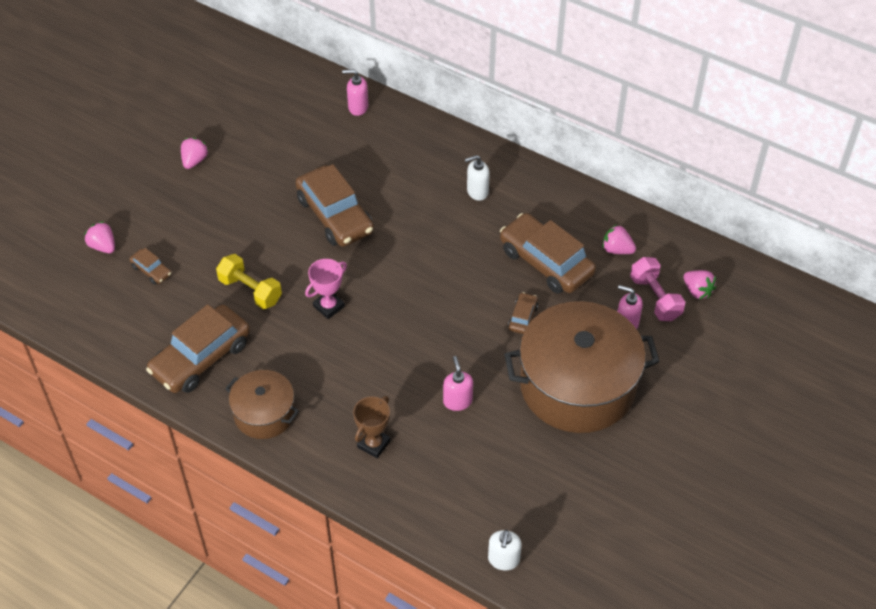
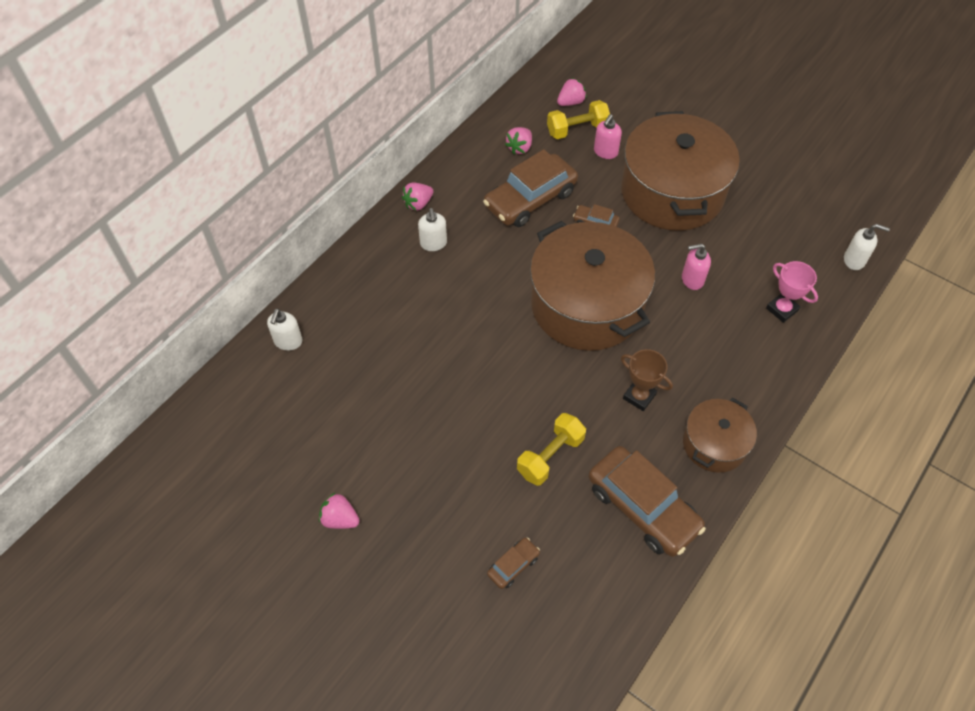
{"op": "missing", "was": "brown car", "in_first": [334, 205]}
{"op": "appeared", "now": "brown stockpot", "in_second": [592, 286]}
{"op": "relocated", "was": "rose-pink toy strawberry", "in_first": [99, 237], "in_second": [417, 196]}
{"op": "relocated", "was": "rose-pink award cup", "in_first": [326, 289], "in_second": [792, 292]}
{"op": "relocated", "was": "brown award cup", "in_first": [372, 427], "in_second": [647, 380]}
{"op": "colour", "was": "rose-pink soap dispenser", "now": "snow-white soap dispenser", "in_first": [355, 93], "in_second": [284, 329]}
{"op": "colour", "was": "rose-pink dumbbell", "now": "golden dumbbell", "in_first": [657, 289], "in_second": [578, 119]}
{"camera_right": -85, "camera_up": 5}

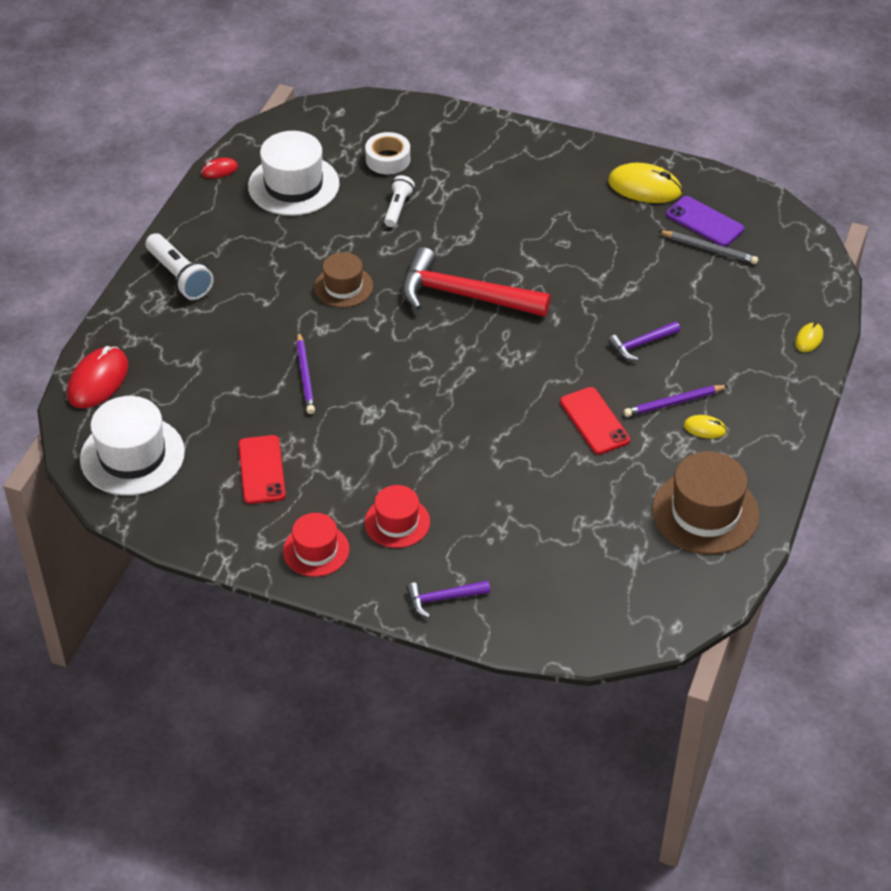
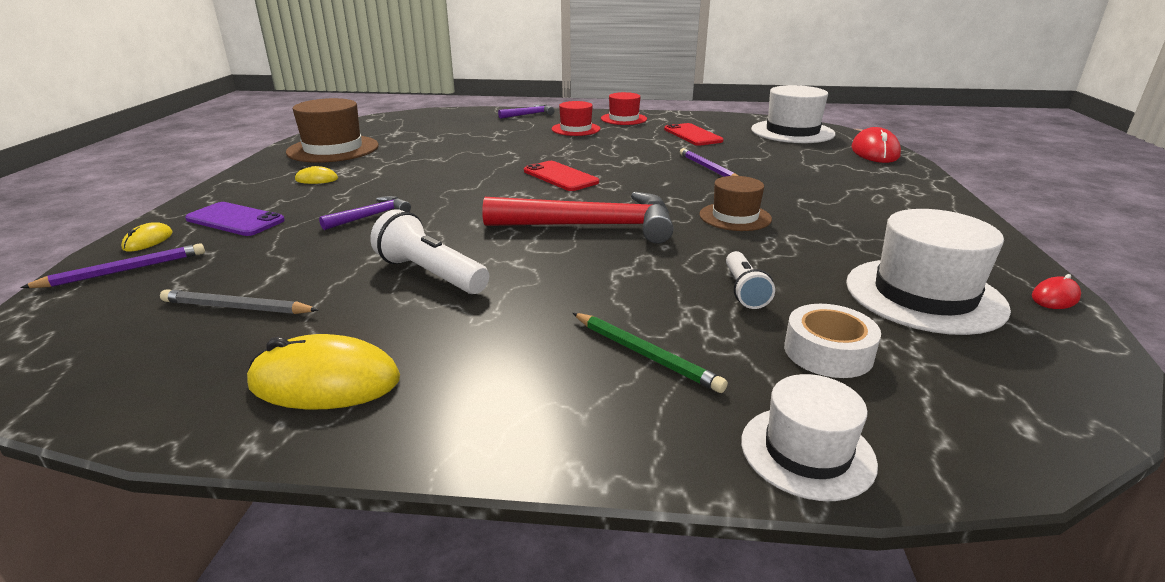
{"op": "appeared", "now": "leaf-green pencil", "in_second": [650, 353]}
{"op": "appeared", "now": "snow-white tall hat", "in_second": [809, 437]}
{"op": "relocated", "was": "snow-white flashlight", "in_first": [180, 266], "in_second": [429, 251]}
{"op": "relocated", "was": "scarlet phone", "in_first": [595, 420], "in_second": [561, 176]}
{"op": "relocated", "was": "purple pencil", "in_first": [676, 401], "in_second": [112, 265]}
{"op": "relocated", "was": "purple phone", "in_first": [705, 221], "in_second": [235, 219]}
{"camera_right": 165, "camera_up": -20}

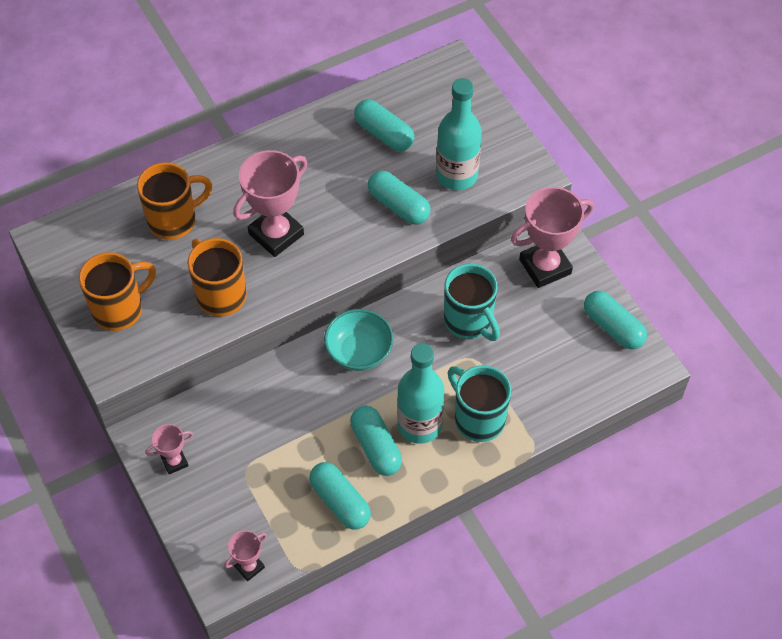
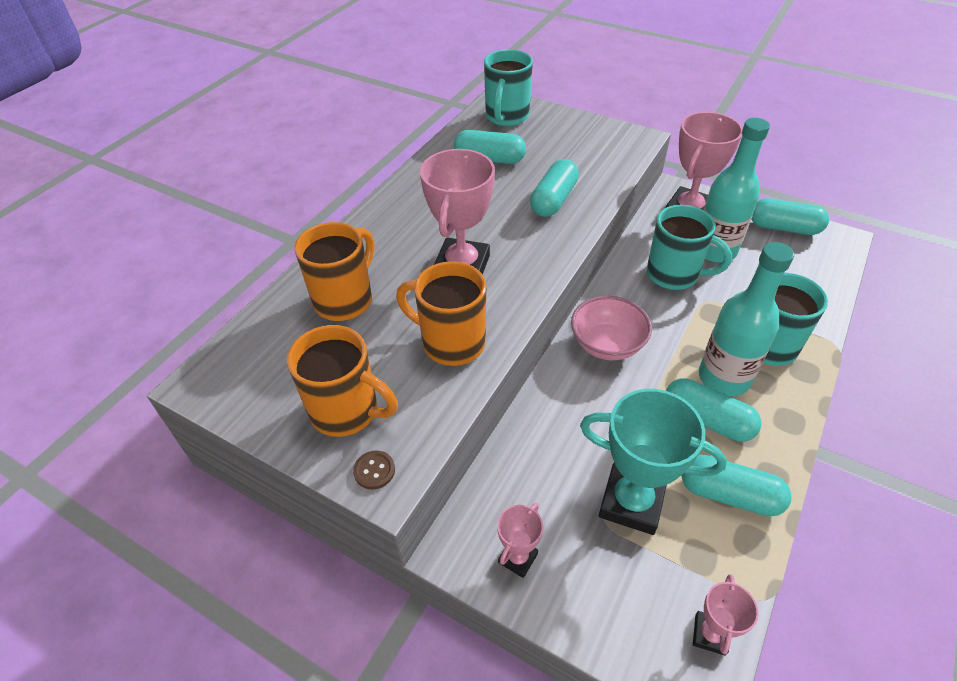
{"op": "appeared", "now": "brown shirt button", "in_second": [374, 470]}
{"op": "appeared", "now": "aqua mug", "in_second": [508, 87]}
{"op": "appeared", "now": "aqua award cup", "in_second": [653, 462]}
{"op": "relocated", "was": "aqua drink bottle", "in_first": [459, 134], "in_second": [737, 190]}
{"op": "colour", "was": "aqua deep dish", "now": "rose-pink deep dish", "in_first": [359, 340], "in_second": [611, 328]}
{"op": "spun", "was": "orange mug", "in_first": [117, 291], "in_second": [342, 381], "clockwise": 90}
{"op": "spun", "was": "aqua pill", "in_first": [399, 198], "in_second": [554, 188], "clockwise": -75}
{"camera_right": -30, "camera_up": -10}

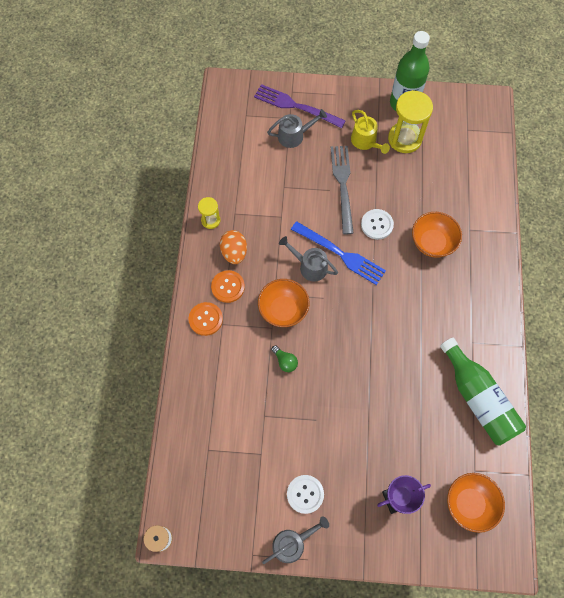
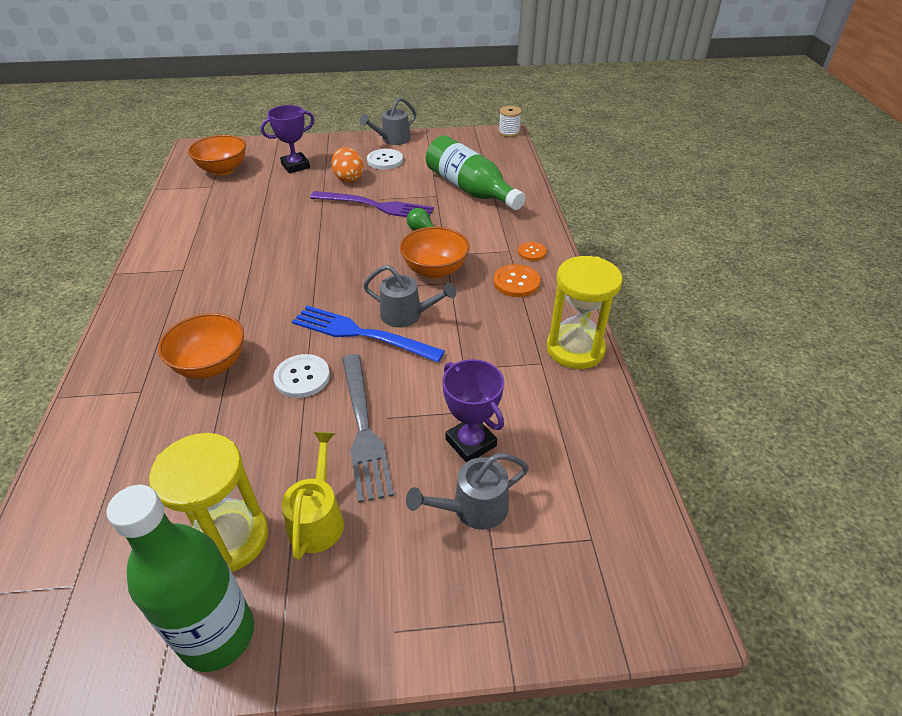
{"op": "appeared", "now": "purple award cup", "in_second": [473, 410]}
{"op": "relocated", "was": "orange toy egg", "in_first": [233, 247], "in_second": [347, 165]}
{"op": "relocated", "was": "purple dinner fork", "in_first": [300, 106], "in_second": [372, 204]}
{"op": "relocated", "was": "leaf-green drink bottle", "in_first": [483, 392], "in_second": [476, 172]}
{"op": "spun", "was": "golden watering can", "in_first": [370, 132], "in_second": [312, 496], "clockwise": 45}
{"op": "size", "was": "orange shirt button", "in_first": [205, 319], "in_second": [532, 251], "ratio": 0.65}
{"op": "size", "was": "golden sandglass", "in_first": [209, 213], "in_second": [585, 312], "ratio": 1.85}
{"camera_right": 170, "camera_up": -25}

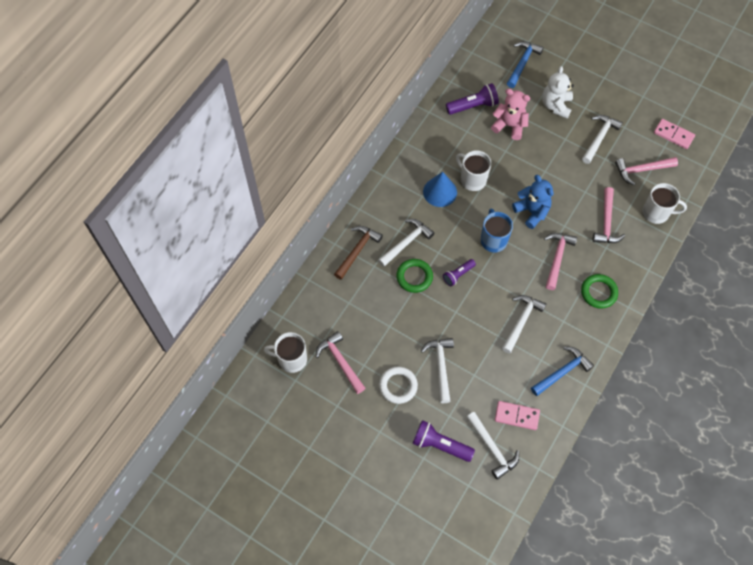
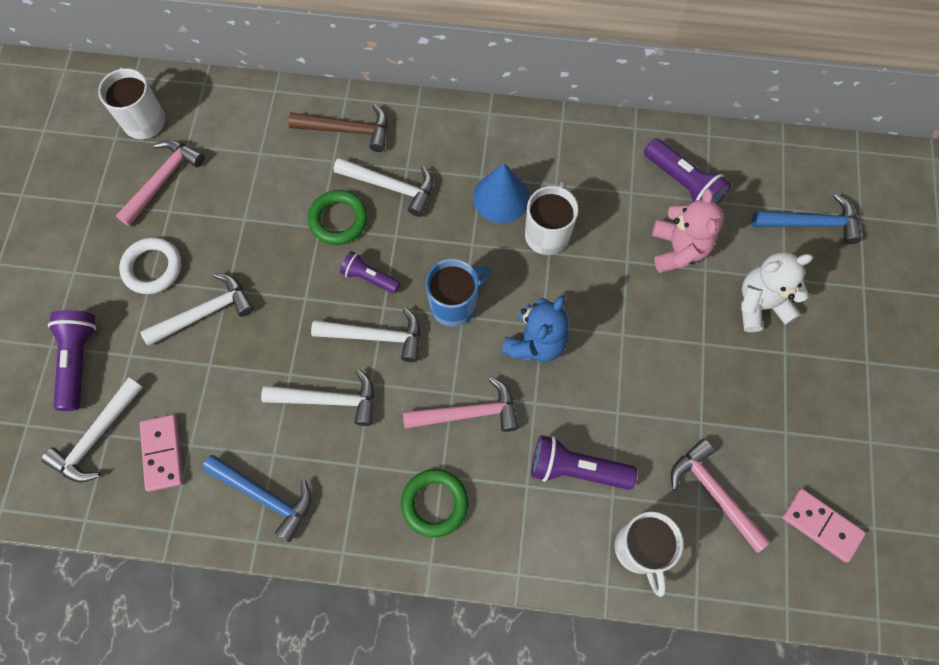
{"op": "relocated", "was": "snow-white claw hammer", "in_first": [602, 139], "in_second": [366, 334]}
{"op": "exchanged", "was": "rose-pink claw hammer", "now": "purple flashlight", "in_first": [609, 215], "in_second": [584, 462]}
{"op": "spun", "was": "rose-pink domino piece", "in_first": [674, 134], "in_second": [824, 526], "clockwise": -60}
{"camera_right": 65, "camera_up": 5}

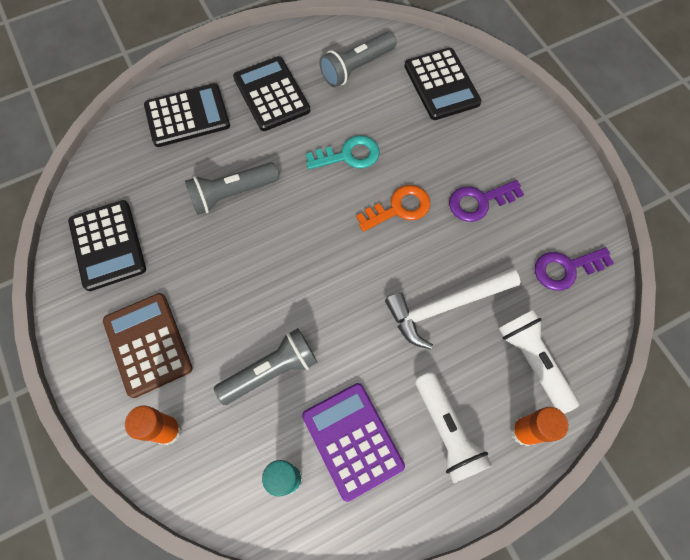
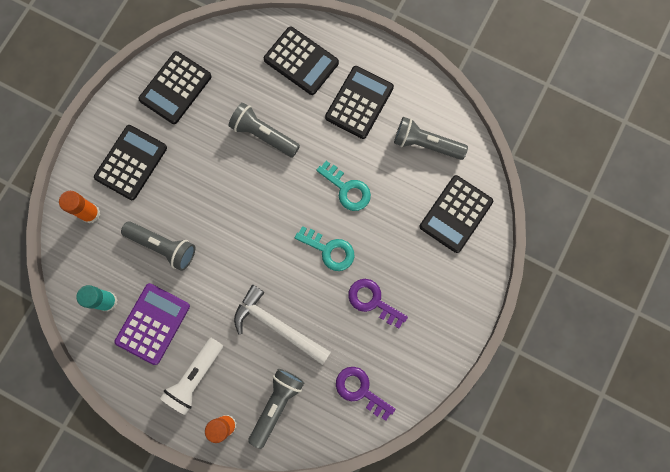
{"op": "colour", "was": "brown calculator", "now": "black calculator", "in_first": [148, 345], "in_second": [130, 162]}
{"op": "colour", "was": "orange door key", "now": "aqua door key", "in_first": [393, 208], "in_second": [324, 248]}
{"op": "colour", "was": "snow-white flashlight", "now": "grey flashlight", "in_first": [539, 362], "in_second": [276, 409]}
{"camera_right": 55, "camera_up": 10}

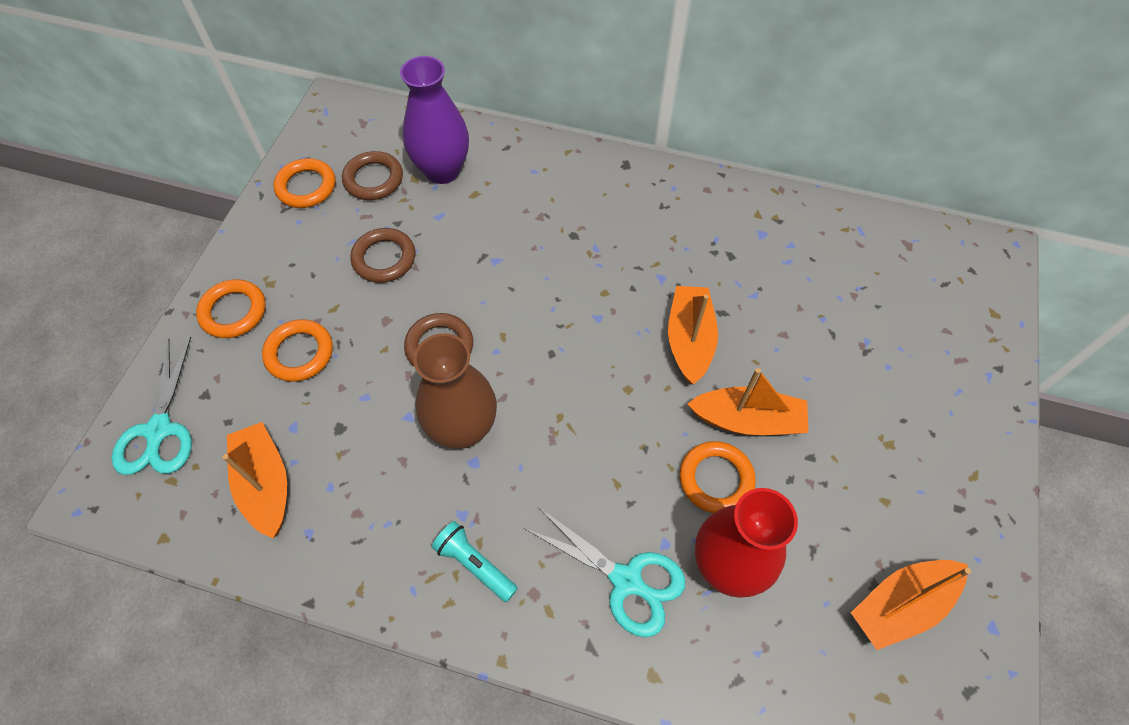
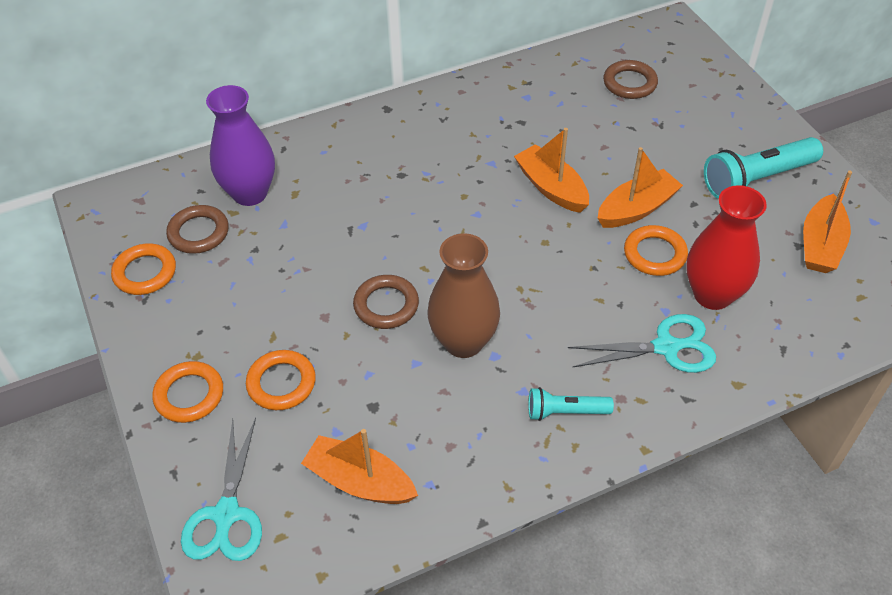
{"op": "appeared", "now": "aqua flashlight", "in_second": [763, 168]}
{"op": "relocated", "was": "brown hoop", "in_first": [382, 255], "in_second": [630, 79]}
{"op": "spun", "was": "aqua scissors", "in_first": [152, 406], "in_second": [221, 489], "clockwise": 45}
{"camera_right": -40, "camera_up": -10}

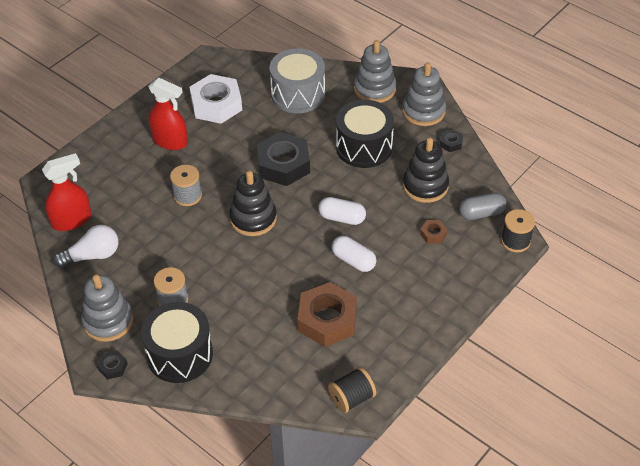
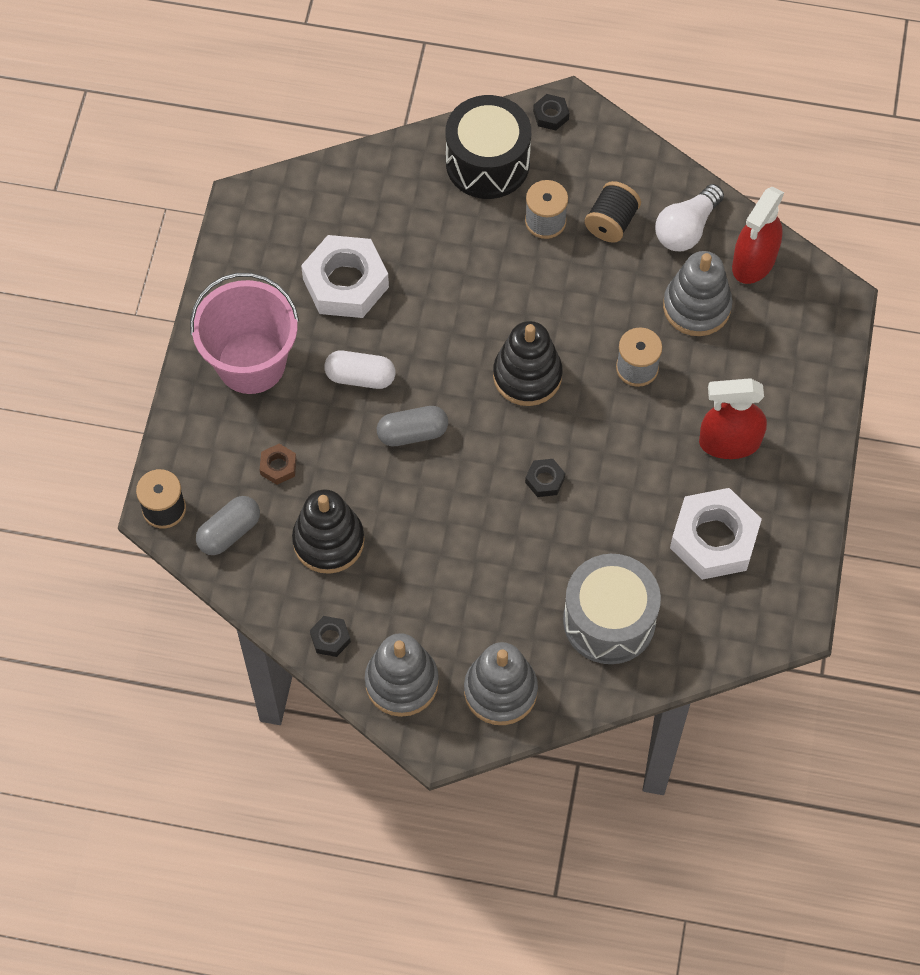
{"op": "missing", "was": "black snare drum", "in_first": [365, 134]}
{"op": "appeared", "now": "rose-pink sand bucket", "in_second": [244, 333]}
{"op": "relocated", "was": "grey stacking toy", "in_first": [107, 308], "in_second": [698, 293]}
{"op": "relocated", "was": "black spool", "in_first": [352, 390], "in_second": [613, 212]}
{"op": "colour", "was": "brown nut", "now": "snow-white nut", "in_first": [327, 314], "in_second": [345, 276]}
{"op": "colour", "was": "snow-white pill", "now": "grey pill", "in_first": [342, 211], "in_second": [412, 426]}
{"op": "size", "was": "black nut", "in_first": [283, 159], "in_second": [545, 478], "ratio": 0.44}
{"camera_right": 150, "camera_up": 15}

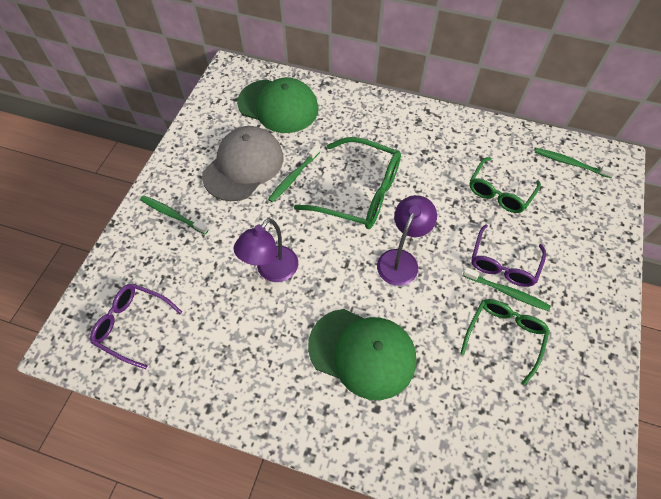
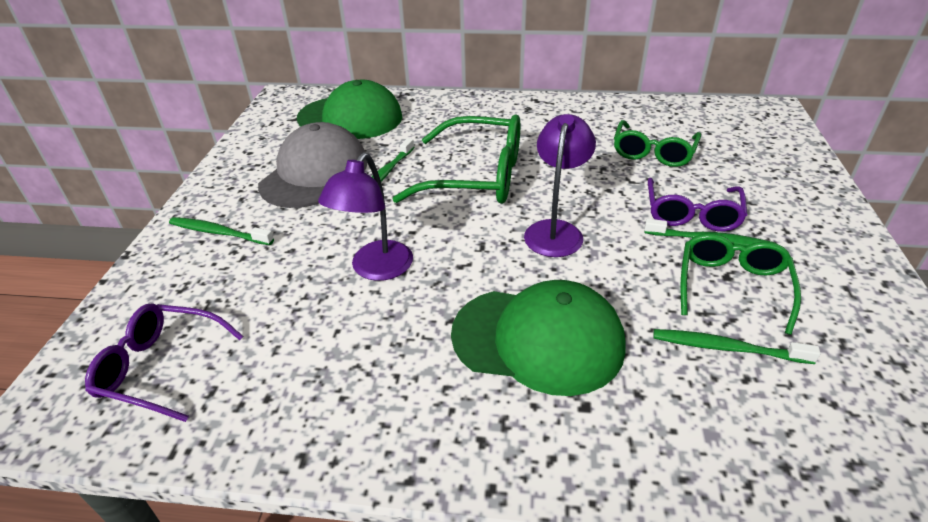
{"op": "relocated", "was": "leaf-green tooth brush", "in_first": [575, 163], "in_second": [736, 346]}
{"camera_right": -10, "camera_up": -20}

